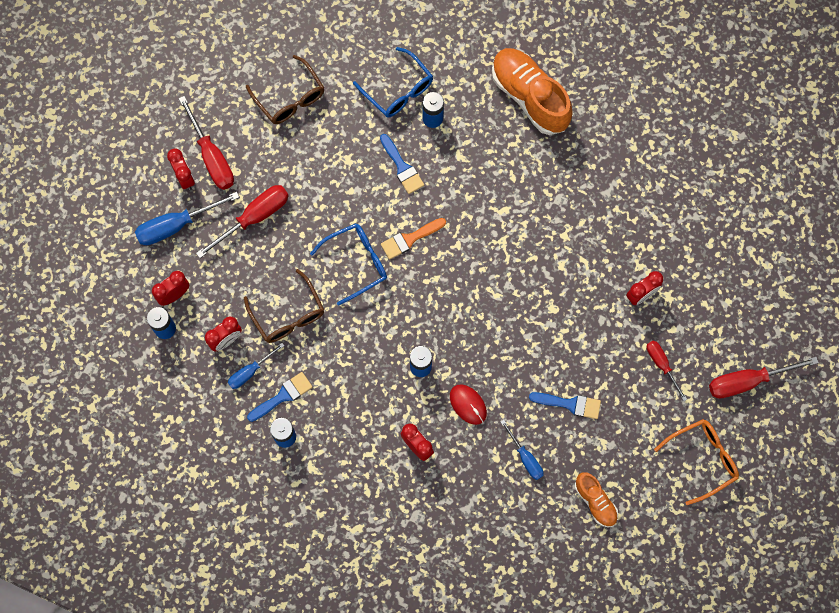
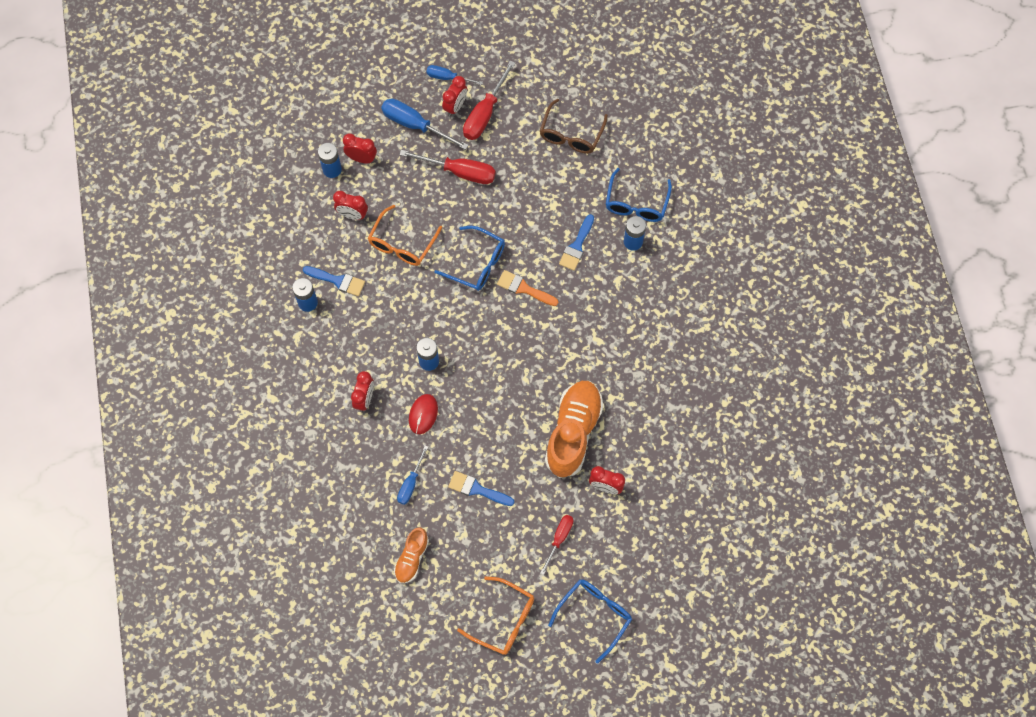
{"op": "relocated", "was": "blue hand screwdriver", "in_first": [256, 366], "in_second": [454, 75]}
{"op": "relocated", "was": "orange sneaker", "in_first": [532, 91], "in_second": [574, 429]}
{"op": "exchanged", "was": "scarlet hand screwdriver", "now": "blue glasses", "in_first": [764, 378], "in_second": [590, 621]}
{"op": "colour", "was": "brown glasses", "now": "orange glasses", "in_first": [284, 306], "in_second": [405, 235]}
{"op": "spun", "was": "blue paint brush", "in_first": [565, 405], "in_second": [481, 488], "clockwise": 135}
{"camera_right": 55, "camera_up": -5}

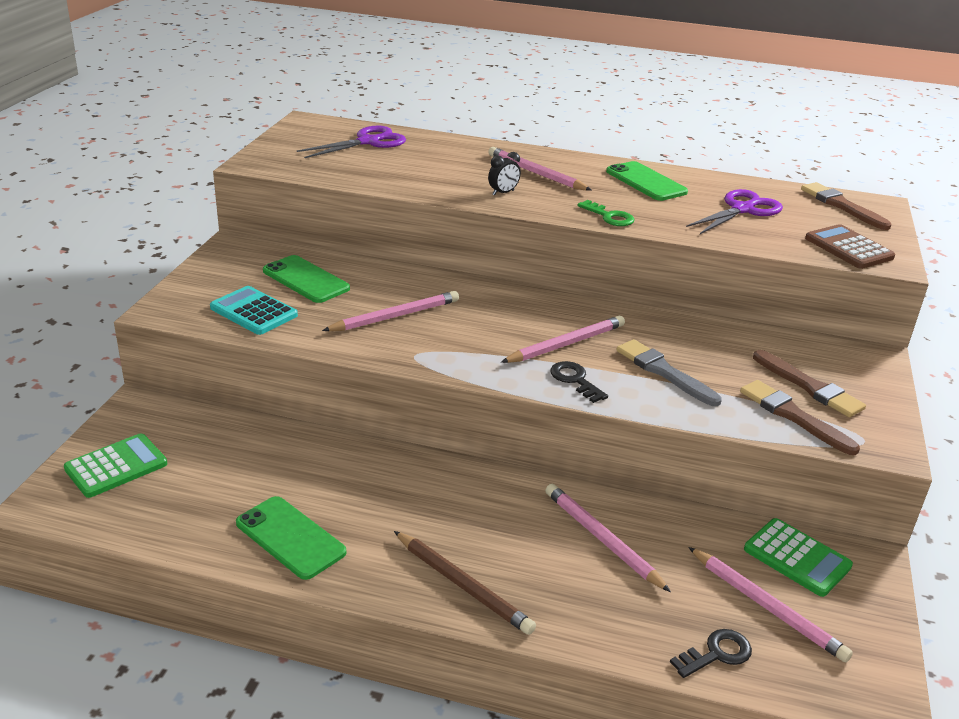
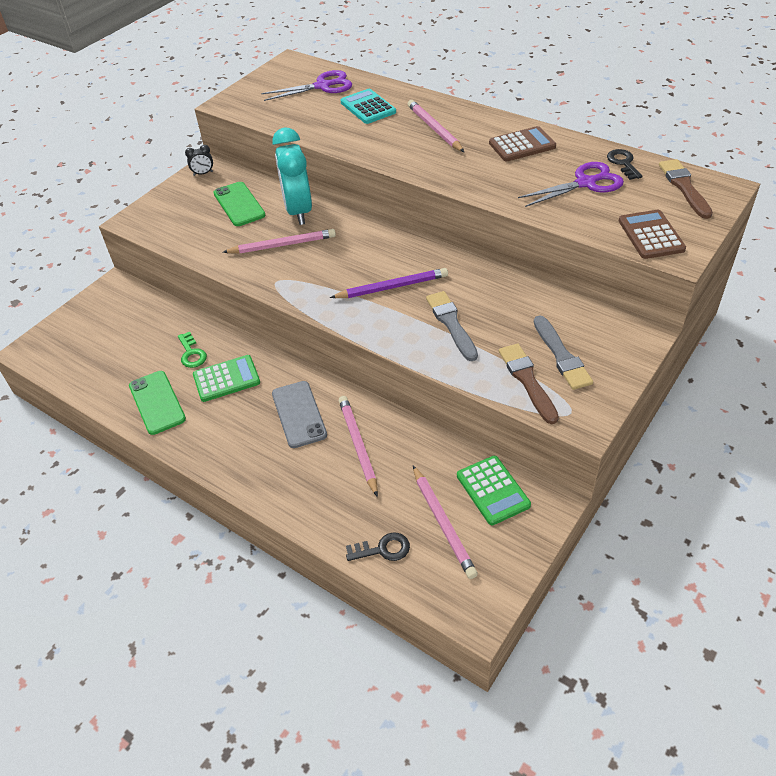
{"op": "missing", "was": "brown pencil", "in_first": [465, 583]}
{"op": "appeared", "now": "aqua bedside clock", "in_second": [292, 176]}
{"op": "appeared", "now": "grey phone", "in_second": [299, 414]}
{"op": "relocated", "was": "leaf-green calculator", "in_first": [115, 465], "in_second": [226, 378]}
{"op": "relocated", "was": "aqua calculator", "in_first": [254, 310], "in_second": [368, 106]}
{"op": "relocated", "was": "black bedside clock", "in_first": [504, 174], "in_second": [199, 160]}
{"op": "relocated", "was": "black door key", "in_first": [579, 382], "in_second": [625, 164]}
{"op": "relocated", "was": "leaf-green door key", "in_first": [606, 213], "in_second": [192, 350]}
{"op": "exchanged", "was": "leaf-green phone", "now": "brown calculator", "in_first": [647, 181], "in_second": [522, 143]}
{"op": "colour", "was": "rose-pink pencil", "now": "purple pencil", "in_first": [563, 339], "in_second": [389, 283]}
{"op": "colour", "was": "brown paint brush", "now": "grey paint brush", "in_first": [809, 383], "in_second": [563, 353]}
{"camera_right": 25, "camera_up": 15}

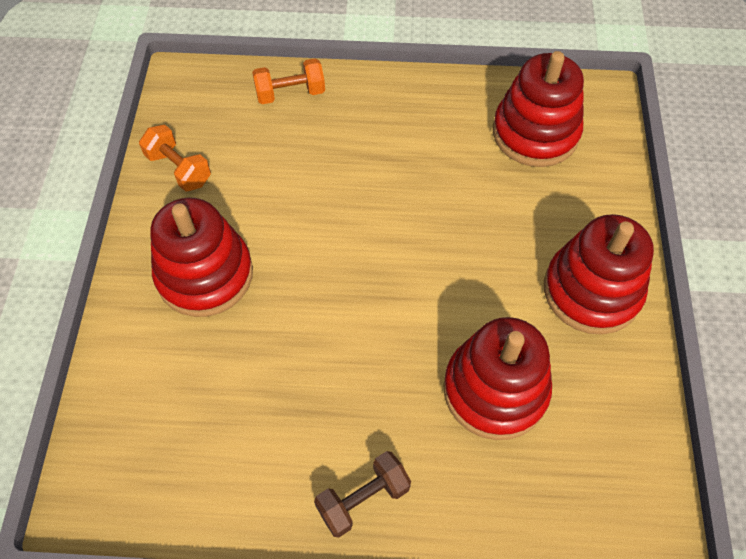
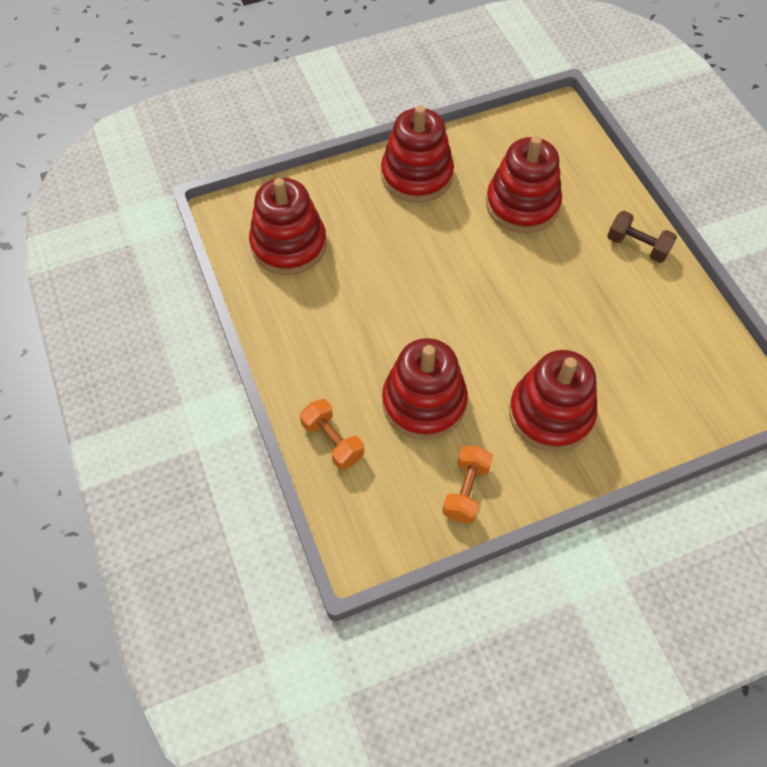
{"op": "appeared", "now": "scarlet stacking toy", "in_second": [425, 389]}
{"camera_right": -115, "camera_up": 0}

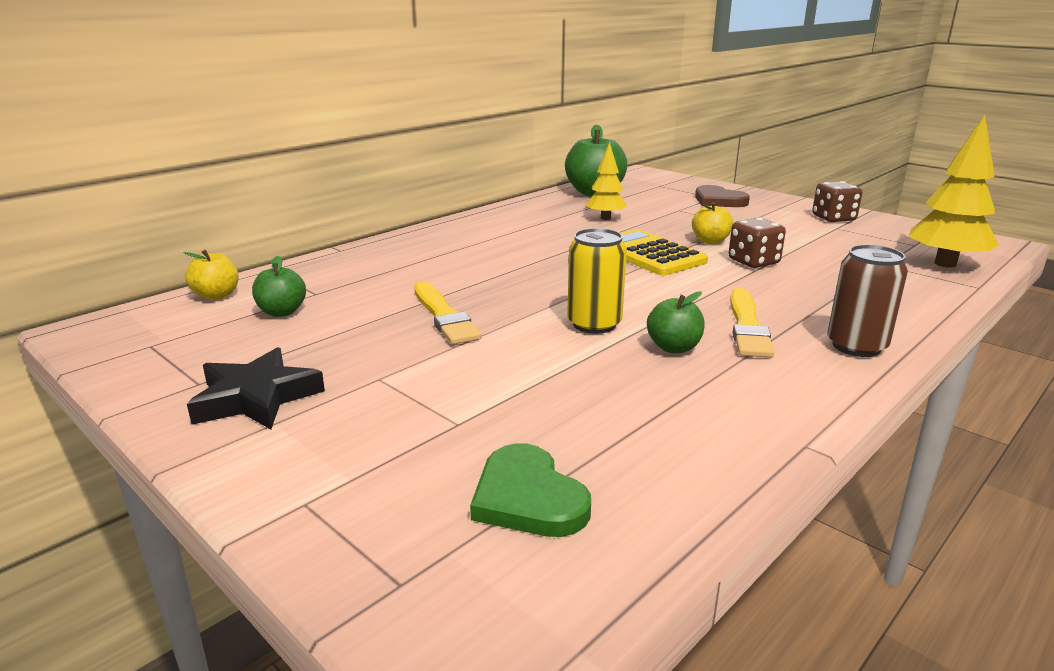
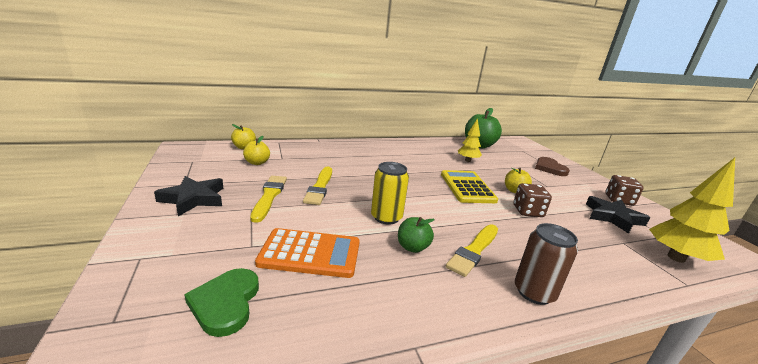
{"op": "appeared", "now": "golden paint brush", "in_second": [268, 199]}
{"op": "appeared", "now": "orange calculator", "in_second": [307, 253]}
{"op": "appeared", "now": "black star shape", "in_second": [618, 215]}
{"op": "colour", "was": "leaf-green toy apple", "now": "golden toy apple", "in_first": [279, 286], "in_second": [256, 150]}
{"camera_right": 25, "camera_up": 0}

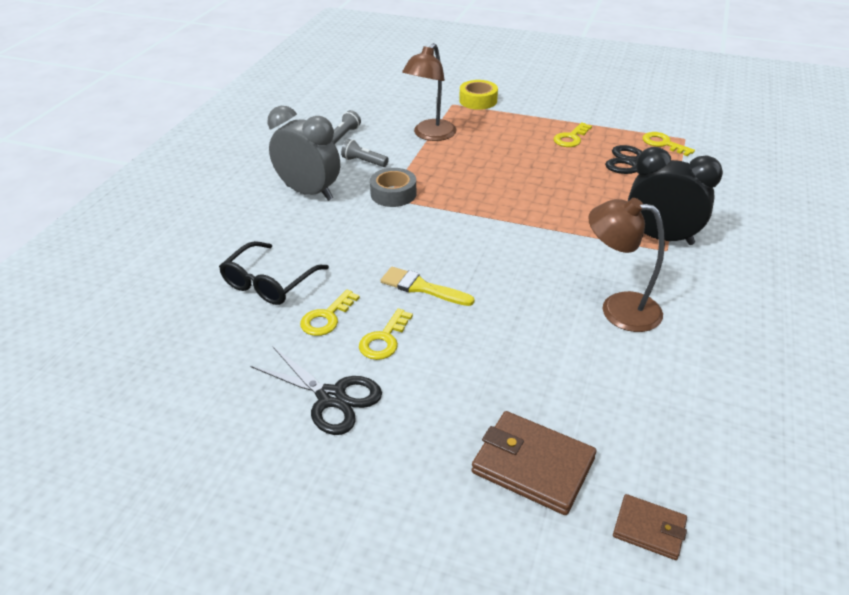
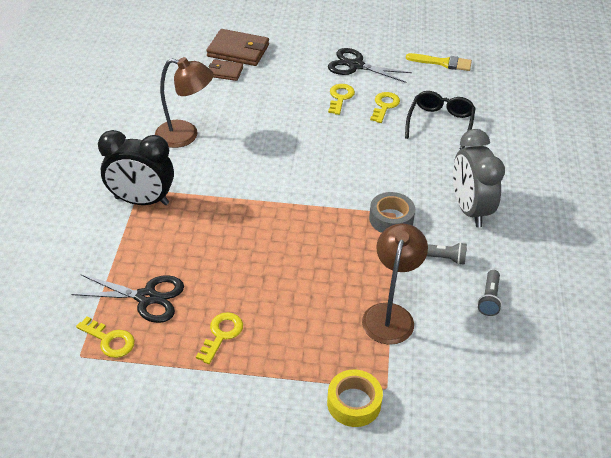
{"op": "relocated", "was": "golden paint brush", "in_first": [427, 286], "in_second": [439, 62]}
{"op": "relocated", "was": "brown card wallet", "in_first": [650, 527], "in_second": [226, 70]}
{"op": "spun", "was": "grey bedside clock", "in_first": [304, 153], "in_second": [479, 178], "clockwise": 60}
{"camera_right": 165, "camera_up": 5}

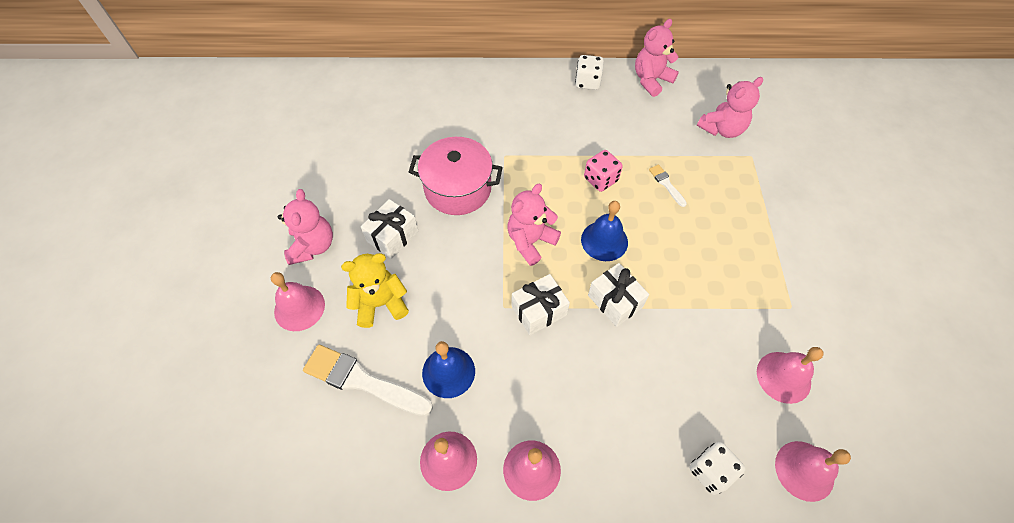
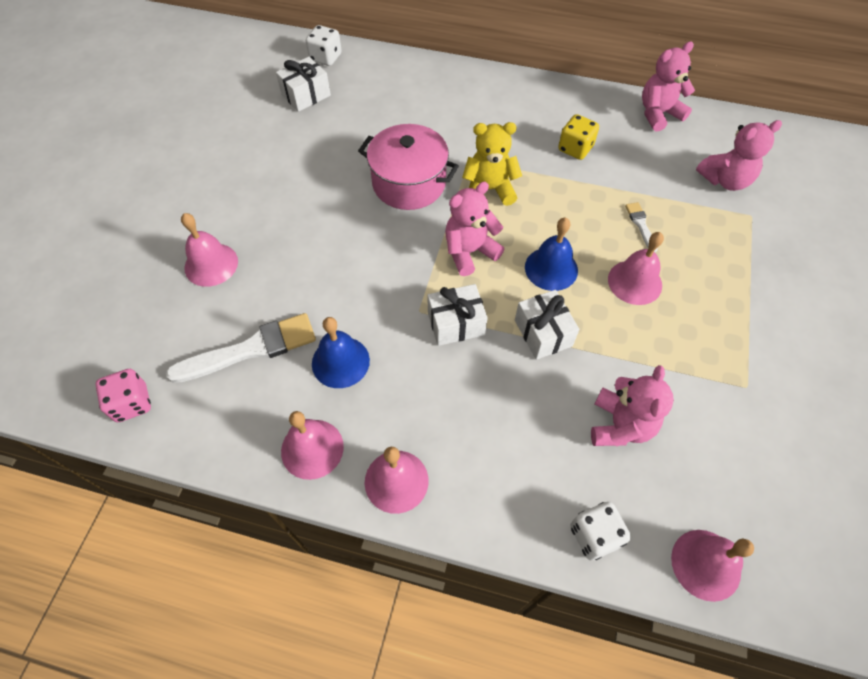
{"op": "appeared", "now": "golden game die", "in_second": [578, 137]}
{"op": "relocated", "was": "rose-pink stuffed bear", "in_first": [305, 227], "in_second": [632, 405]}
{"op": "relocated", "was": "golden stuffed bear", "in_first": [375, 290], "in_second": [492, 164]}
{"op": "relocated", "was": "snow-white wrapped gift", "in_first": [389, 229], "in_second": [303, 84]}
{"op": "relocated", "was": "snow-white game die", "in_first": [589, 72], "in_second": [324, 45]}
{"op": "relocated", "was": "rose-pink game die", "in_first": [603, 171], "in_second": [123, 395]}
{"op": "relocated", "was": "rose-pink hand bell", "in_first": [790, 375], "in_second": [636, 268]}
{"op": "spun", "was": "snow-white paint brush", "in_first": [368, 380], "in_second": [241, 348], "clockwise": 120}
{"camera_right": 15, "camera_up": 0}

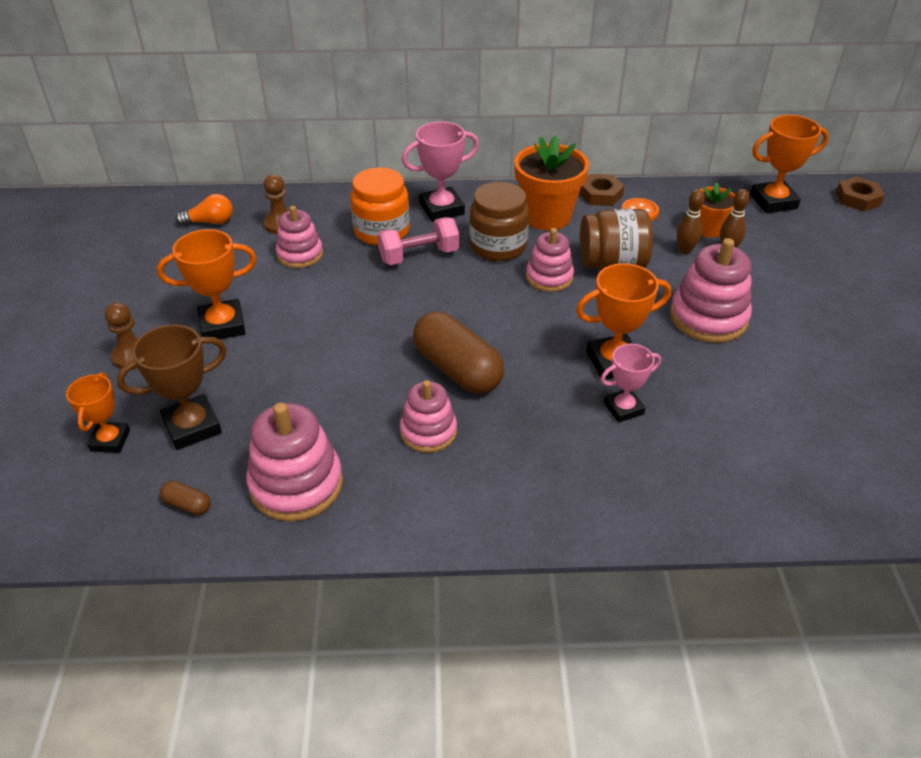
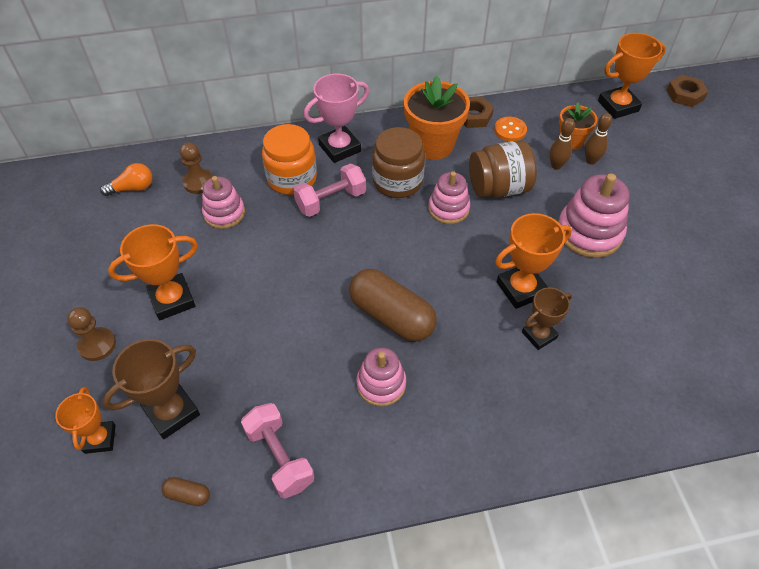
{"op": "exchanged", "was": "rose-pink stacking toy", "now": "rose-pink dumbbell", "in_first": [294, 461], "in_second": [277, 451]}
{"op": "colour", "was": "rose-pink award cup", "now": "brown award cup", "in_first": [630, 383], "in_second": [547, 318]}
{"camera_right": -10, "camera_up": 10}

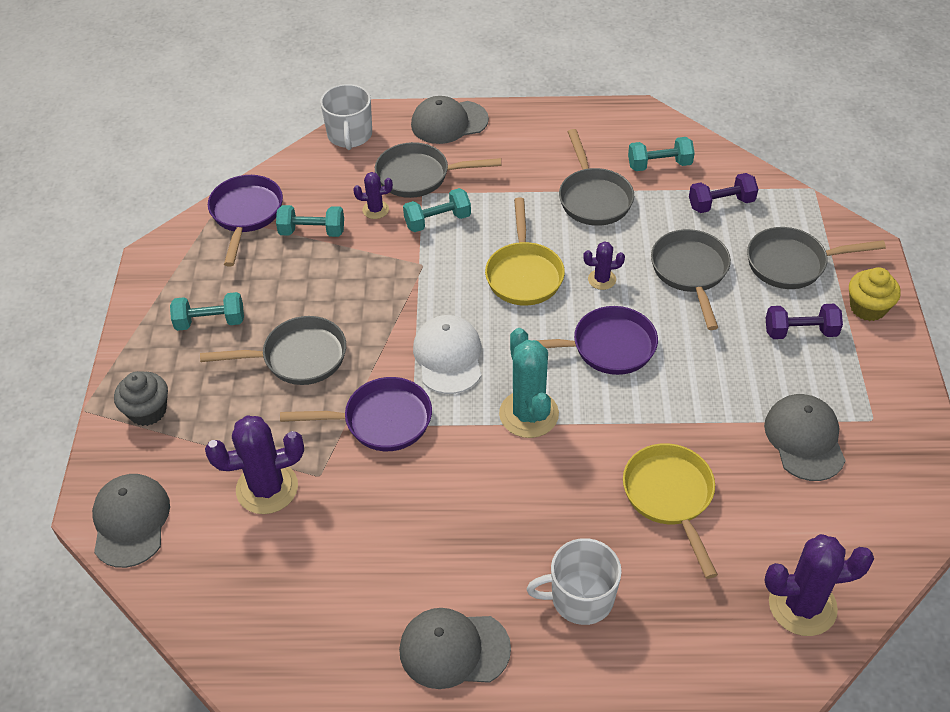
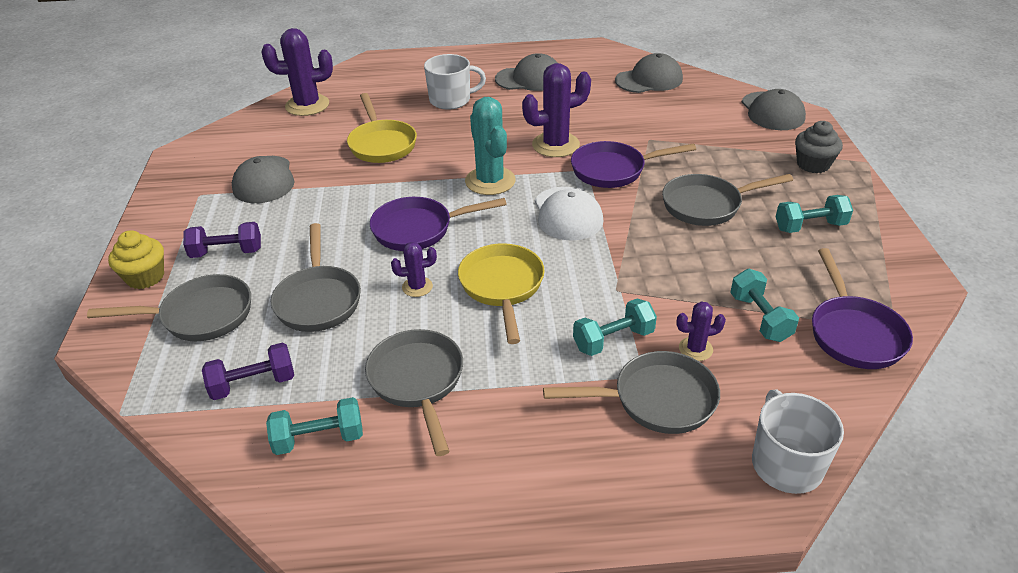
{"op": "relocated", "was": "purple cactus", "in_first": [254, 464], "in_second": [556, 110]}
{"op": "relocated", "was": "grey peaked cap", "in_first": [450, 120], "in_second": [649, 73]}
{"op": "spun", "was": "aqua dumbbell", "in_first": [310, 221], "in_second": [764, 305], "clockwise": 75}
{"camera_right": 175, "camera_up": -10}

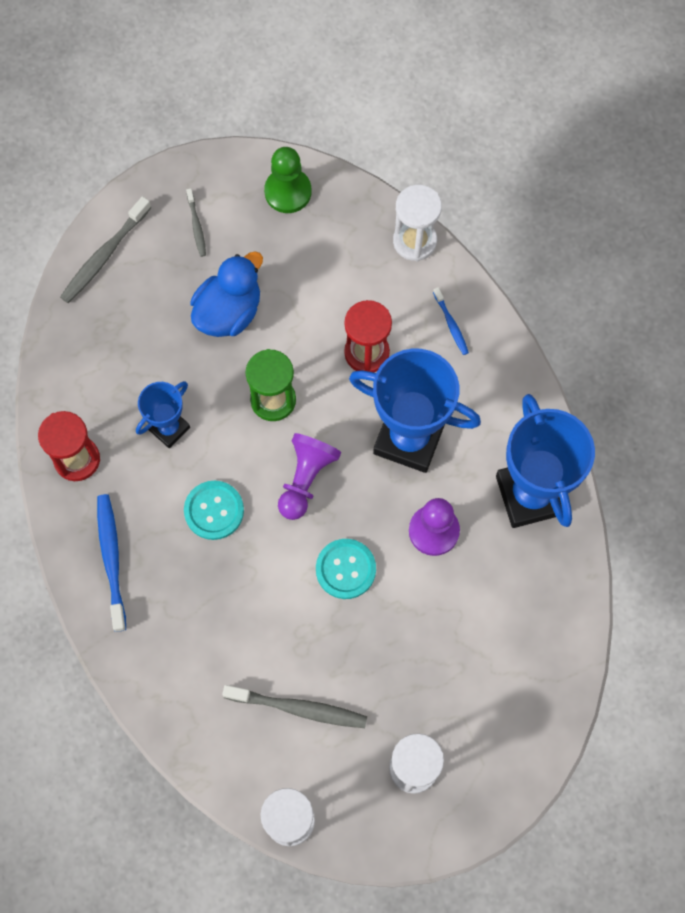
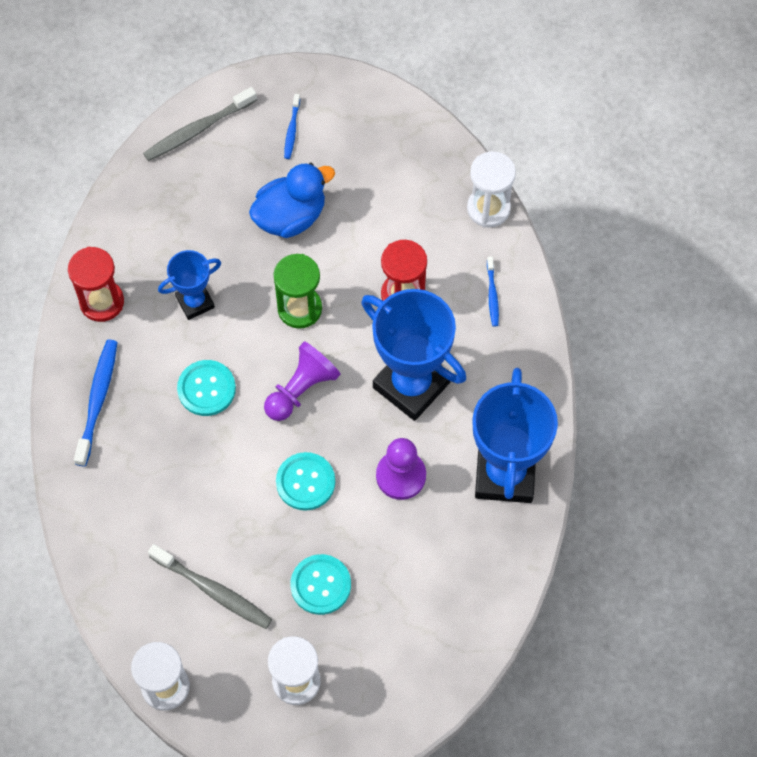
{"op": "missing", "was": "leaf-green game pawn", "in_first": [287, 180]}
{"op": "appeared", "now": "aqua shirt button", "in_second": [320, 584]}
{"op": "colour", "was": "grey tooth brush", "now": "blue tooth brush", "in_first": [196, 222], "in_second": [292, 126]}
{"camera_right": 20, "camera_up": -5}

